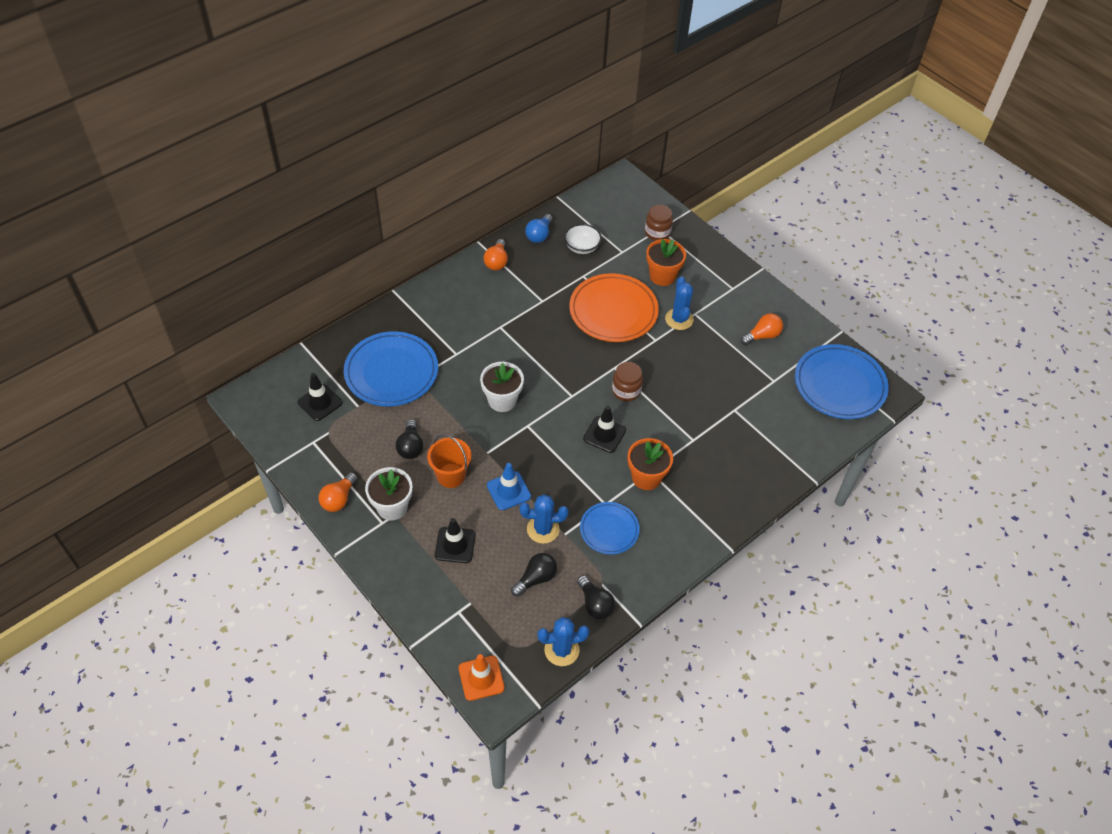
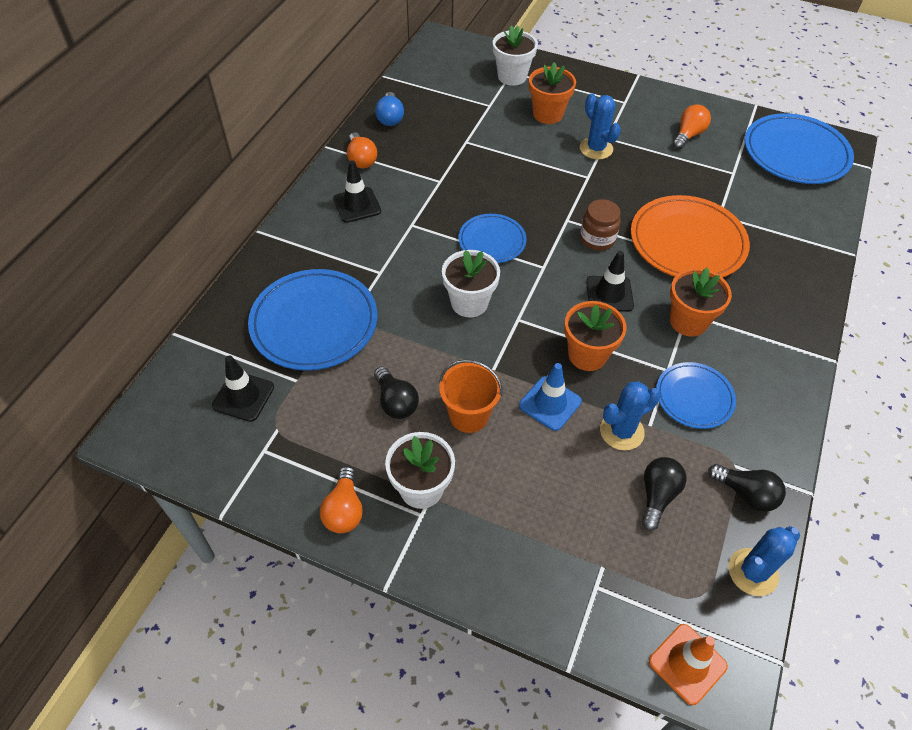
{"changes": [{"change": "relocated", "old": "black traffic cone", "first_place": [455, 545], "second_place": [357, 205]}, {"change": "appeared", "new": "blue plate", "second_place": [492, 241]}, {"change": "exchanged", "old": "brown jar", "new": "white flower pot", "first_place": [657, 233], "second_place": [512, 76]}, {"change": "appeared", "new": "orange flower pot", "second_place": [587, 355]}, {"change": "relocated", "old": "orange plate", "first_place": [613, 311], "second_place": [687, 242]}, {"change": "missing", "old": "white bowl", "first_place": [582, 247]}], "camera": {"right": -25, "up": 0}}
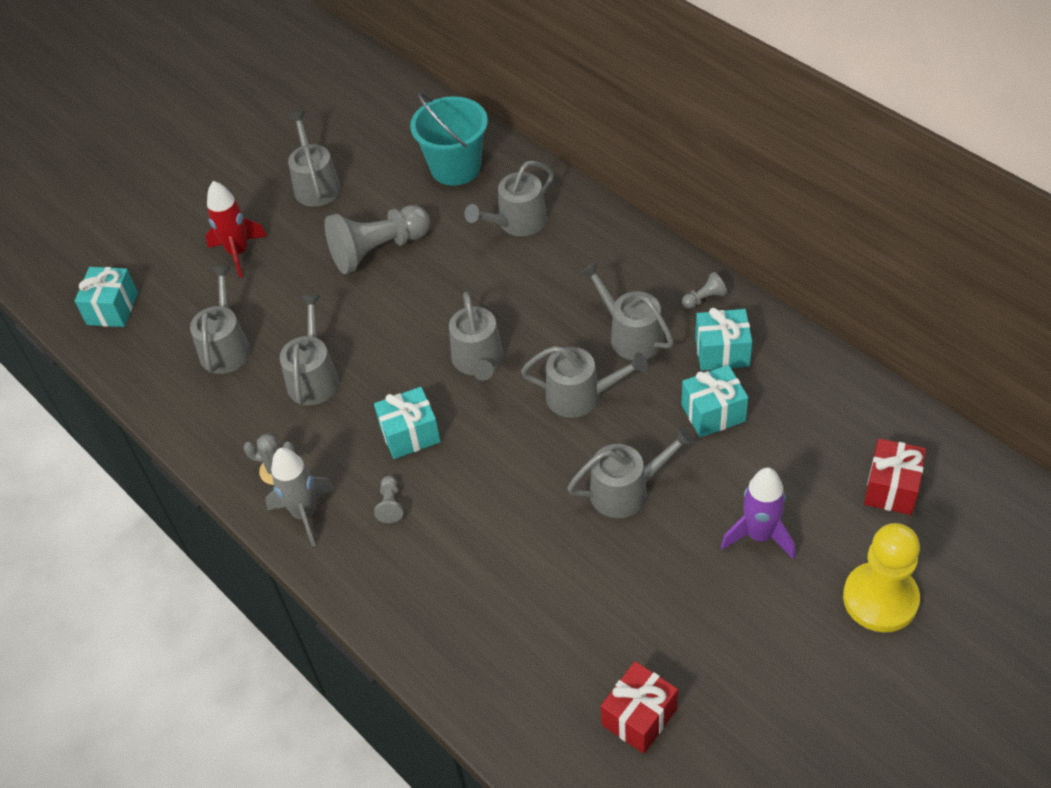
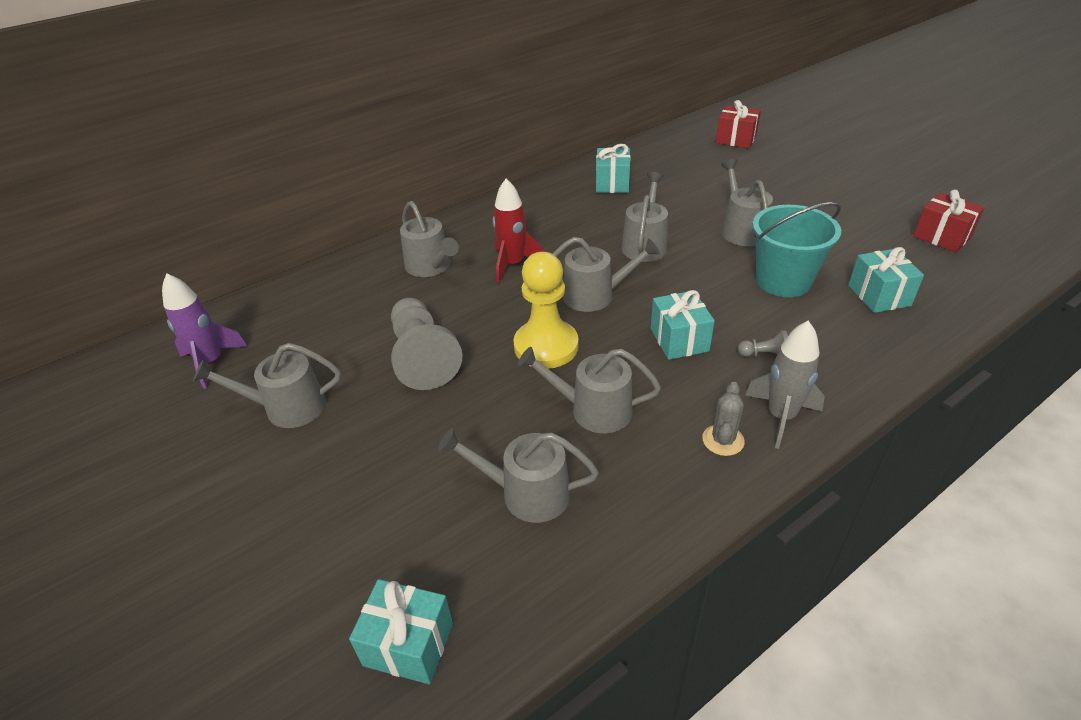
{"changes": [{"change": "relocated", "old": "purple rocket", "first_place": [759, 535], "second_place": [211, 362]}, {"change": "relocated", "old": "red rocket", "first_place": [238, 253], "second_place": [513, 264]}, {"change": "relocated", "old": "yellow pawn", "first_place": [880, 599], "second_place": [546, 346]}, {"change": "relocated", "old": "turquoise bucket", "first_place": [455, 168], "second_place": [783, 281]}, {"change": "relocated", "old": "turquoise gift", "first_place": [713, 413], "second_place": [879, 295]}, {"change": "missing", "old": "grey watering can", "first_place": [631, 335]}, {"change": "missing", "old": "grey pawn", "first_place": [704, 299]}], "camera": {"right": -85, "up": -10}}
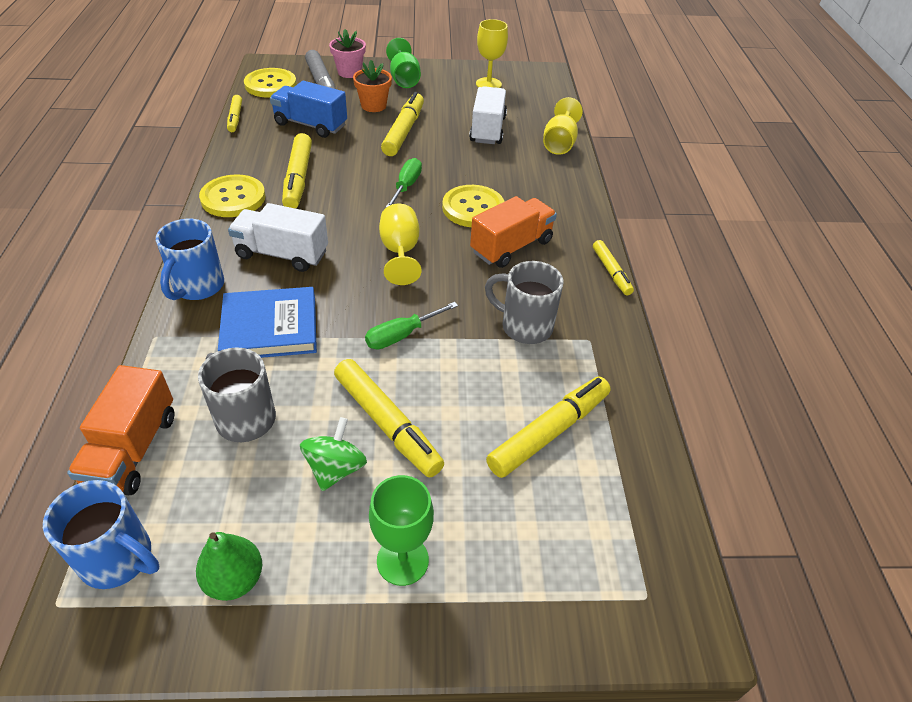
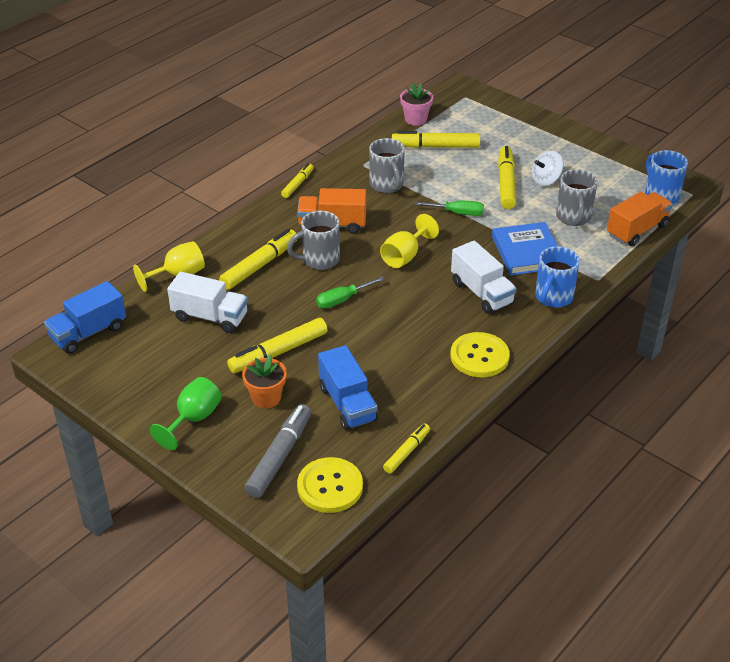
{"changes": [{"change": "appeared", "new": "blue truck", "second_place": [88, 333]}, {"change": "spun", "old": "white truck", "first_place": [487, 129], "second_place": [210, 317], "degrees": -120}, {"change": "relocated", "old": "yellow marker", "first_place": [298, 178], "second_place": [259, 266]}, {"change": "exchanged", "old": "yellow button", "new": "grey mug", "first_place": [473, 208], "second_place": [319, 260]}, {"change": "relocated", "old": "pink flower pot", "first_place": [349, 72], "second_place": [415, 119]}, {"change": "spun", "old": "blue book", "first_place": [270, 327], "second_place": [527, 252], "degrees": 45}, {"change": "colour", "old": "green spinning top", "new": "white spinning top", "first_place": [335, 468], "second_place": [546, 180]}, {"change": "spun", "old": "blue mug", "first_place": [197, 287], "second_place": [553, 297], "degrees": 150}, {"change": "missing", "old": "green pear", "first_place": [234, 579]}, {"change": "missing", "old": "green goblet", "first_place": [402, 560]}, {"change": "missing", "old": "yellow goblet", "first_place": [488, 84]}], "camera": {"right": -135, "up": -5}}
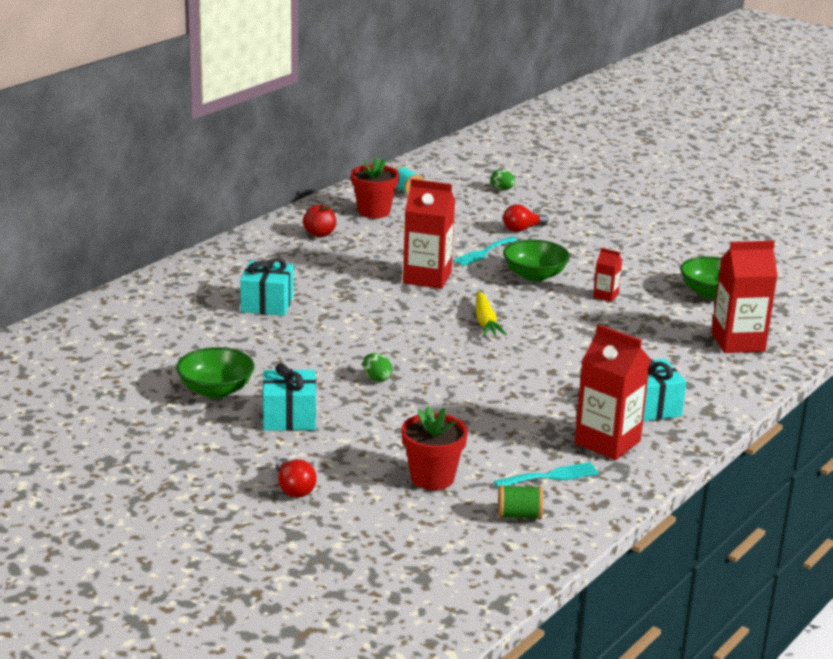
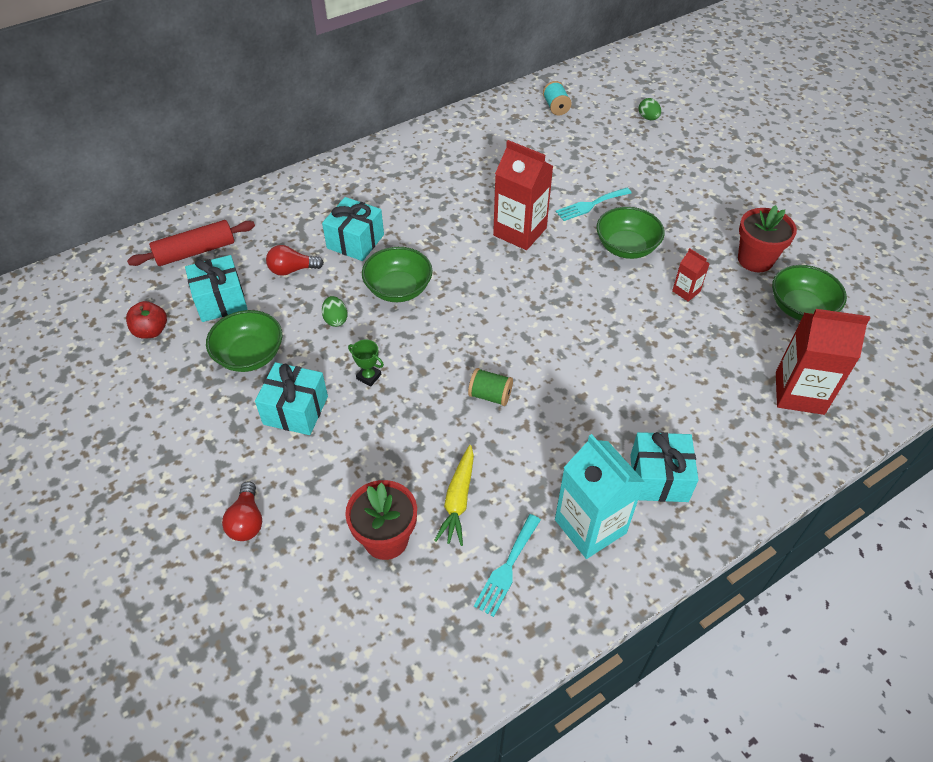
{"changes": [{"change": "relocated", "old": "red apple", "first_place": [319, 234], "second_place": [151, 331]}, {"change": "appeared", "new": "red rolling pin", "second_place": [195, 252]}, {"change": "appeared", "new": "turquoise gift", "second_place": [220, 300]}, {"change": "relocated", "old": "red light bulb", "first_place": [522, 229], "second_place": [292, 270]}, {"change": "relocated", "old": "green egg", "first_place": [377, 378], "second_place": [335, 319]}, {"change": "appeared", "new": "green trophy", "second_place": [369, 377]}, {"change": "appeared", "new": "green bowl", "second_place": [398, 289]}, {"change": "relocated", "old": "yellow carrot", "first_place": [485, 322], "second_place": [458, 500]}, {"change": "relocated", "old": "green spool", "first_place": [519, 515], "second_place": [490, 395]}, {"change": "spun", "old": "turquoise fork", "first_place": [551, 476], "second_place": [507, 568], "degrees": 120}, {"change": "colour", "old": "red carton", "new": "turquoise carton", "first_place": [607, 442], "second_place": [590, 526]}, {"change": "relocated", "old": "red flower pot", "first_place": [374, 212], "second_place": [755, 260]}], "camera": {"right": 20, "up": 25}}
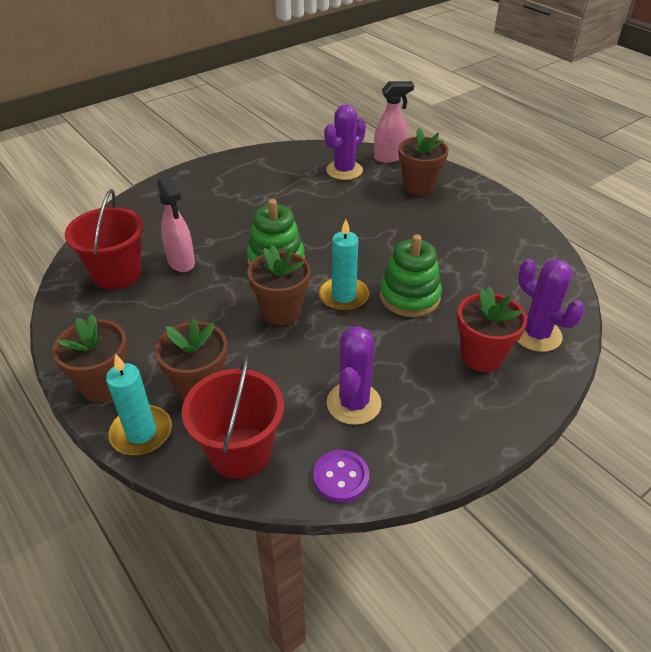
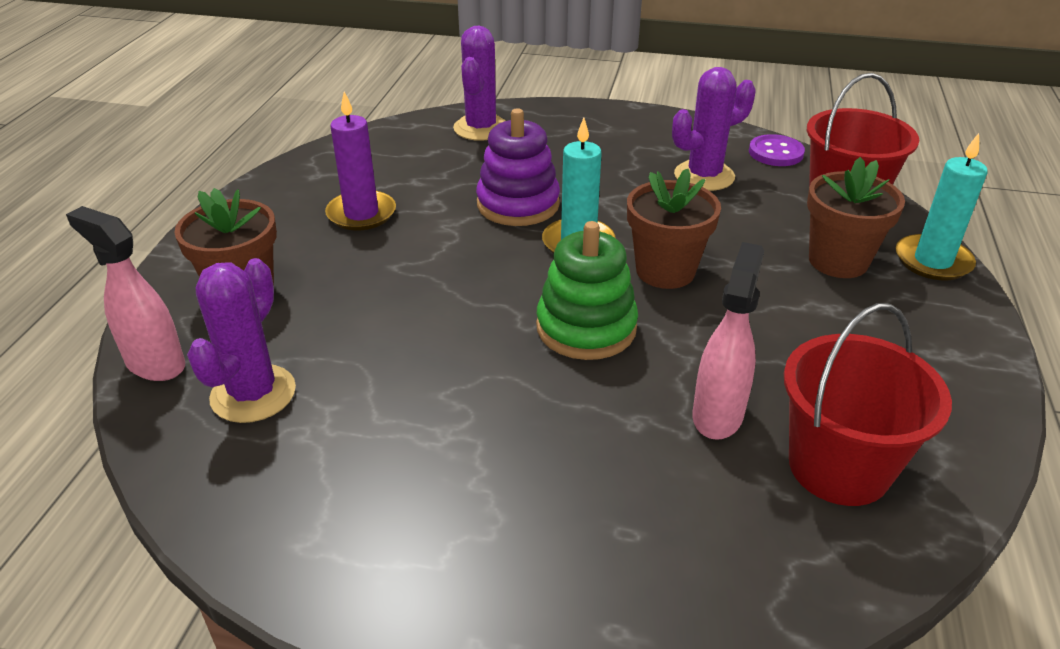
{"changes": [{"change": "spun", "old": "purple cactus", "first_place": [344, 170], "second_place": [253, 394], "degrees": -75}, {"change": "appeared", "new": "purple candle", "second_place": [361, 214]}, {"change": "colour", "old": "green stacking toy", "new": "purple stacking toy", "first_place": [409, 297], "second_place": [518, 204]}, {"change": "missing", "old": "brown flower pot", "first_place": [104, 385]}, {"change": "missing", "old": "red flower pot", "first_place": [482, 356]}], "camera": {"right": -130, "up": -5}}
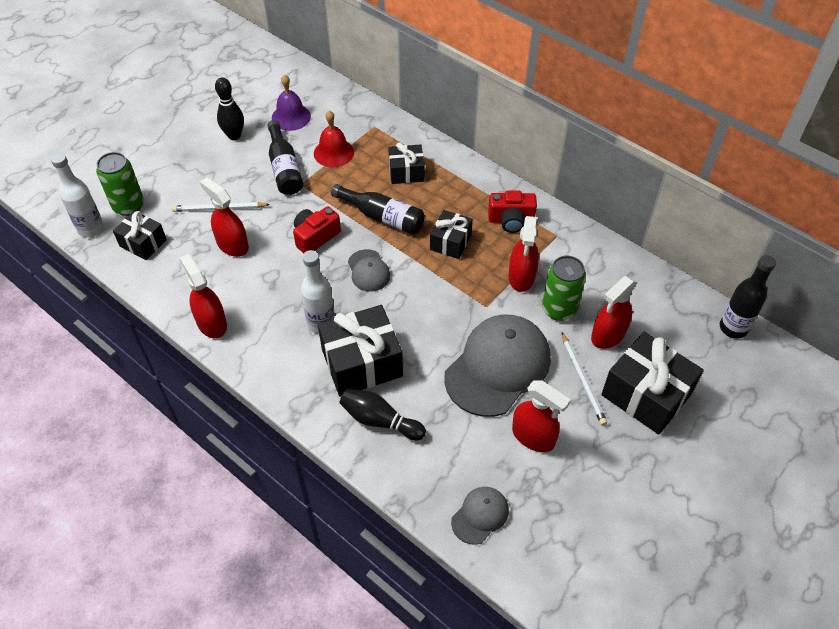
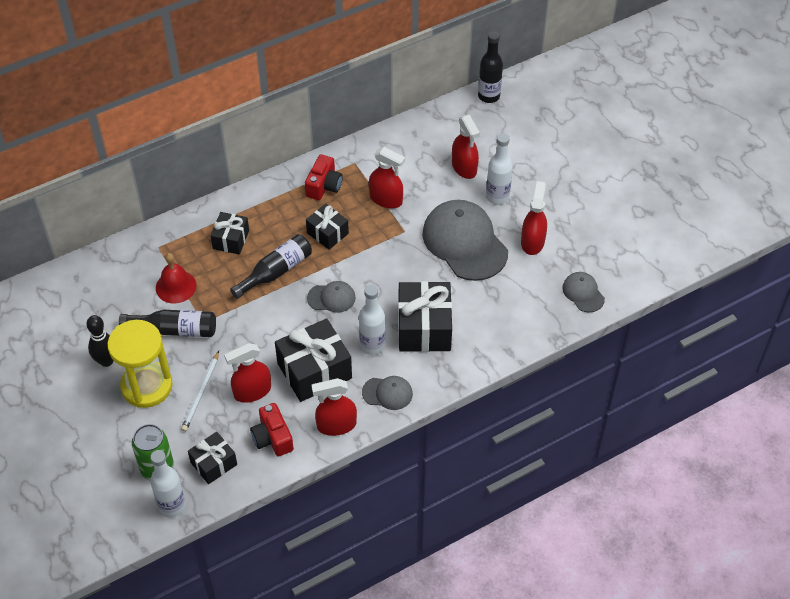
{"changes": [{"change": "appeared", "new": "yellow hourglass", "second_place": [147, 386]}, {"change": "relocated", "old": "red camera", "first_place": [315, 237], "second_place": [272, 438]}, {"change": "relocated", "old": "black gift", "first_place": [646, 394], "second_place": [314, 371]}, {"change": "appeared", "new": "grey cap", "second_place": [387, 393]}, {"change": "exchanged", "old": "white pencil", "new": "white bottle", "first_place": [583, 380], "second_place": [497, 197]}, {"change": "spun", "old": "red spray bottle", "first_place": [533, 436], "second_place": [532, 242], "degrees": -45}, {"change": "missing", "old": "purple bell", "first_place": [291, 117]}, {"change": "missing", "old": "black bowling pin", "first_place": [380, 420]}, {"change": "missing", "old": "green can", "first_place": [559, 309]}], "camera": {"right": -70, "up": 0}}
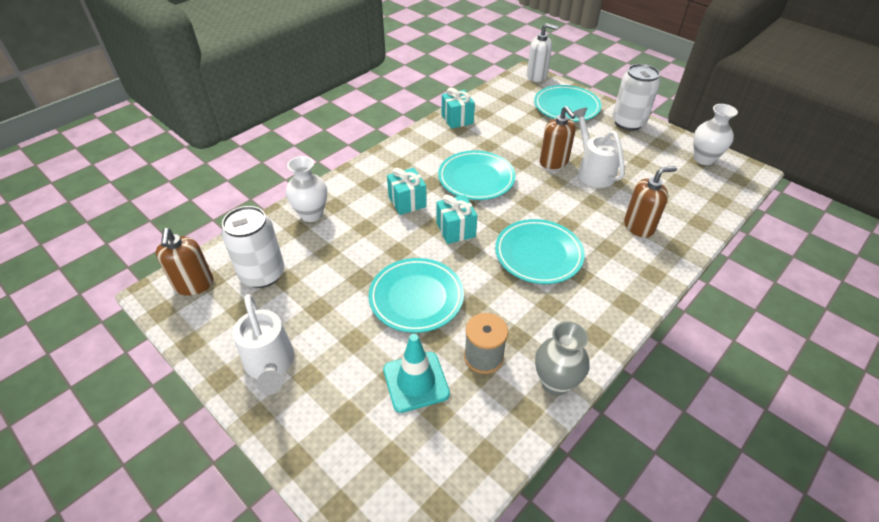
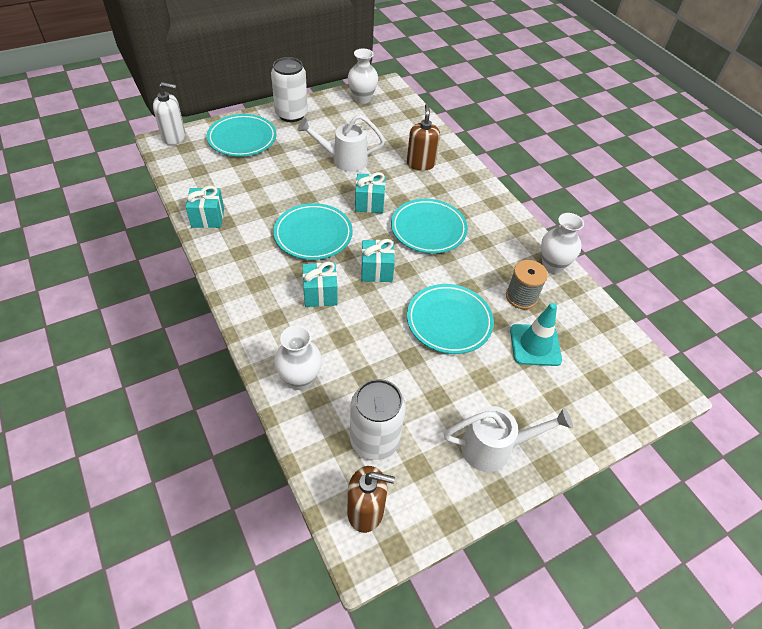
{"changes": [{"change": "spun", "old": "white soap dispenser", "first_place": [537, 76], "second_place": [174, 137], "degrees": 60}, {"change": "appeared", "new": "turquoise gift", "second_place": [369, 203]}, {"change": "colour", "old": "grey vase", "new": "white vase", "first_place": [555, 382], "second_place": [552, 265]}, {"change": "missing", "old": "brown soap dispenser", "first_place": [553, 162]}], "camera": {"right": -75, "up": 5}}
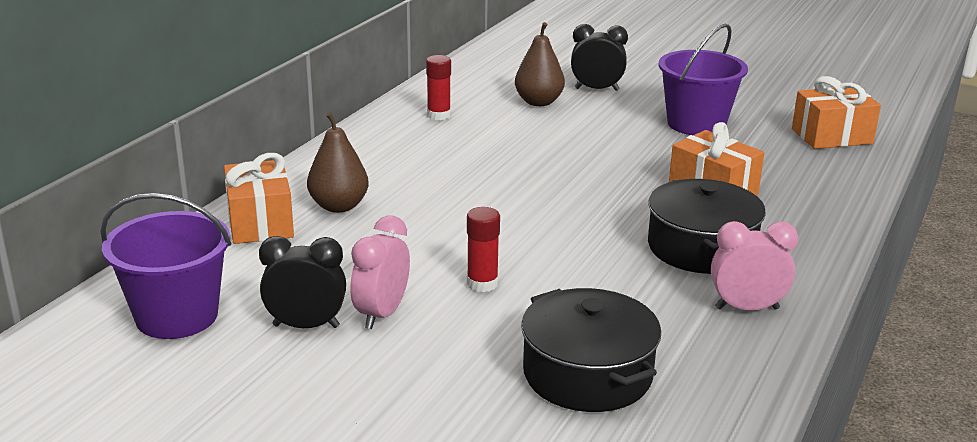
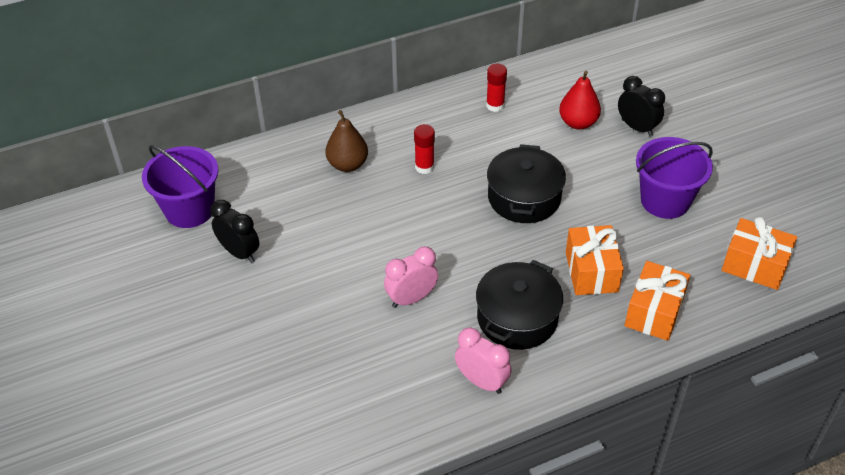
{"changes": [{"change": "relocated", "old": "pink clock", "first_place": [382, 314], "second_place": [411, 298]}, {"change": "relocated", "old": "red glue stick", "first_place": [482, 283], "second_place": [424, 167]}, {"change": "relocated", "old": "black pot", "first_place": [587, 374], "second_place": [524, 197]}, {"change": "colour", "old": "brown pear", "new": "red pear", "first_place": [538, 102], "second_place": [578, 123]}, {"change": "relocated", "old": "orange gift", "first_place": [260, 223], "second_place": [654, 312]}], "camera": {"right": 40, "up": 20}}
